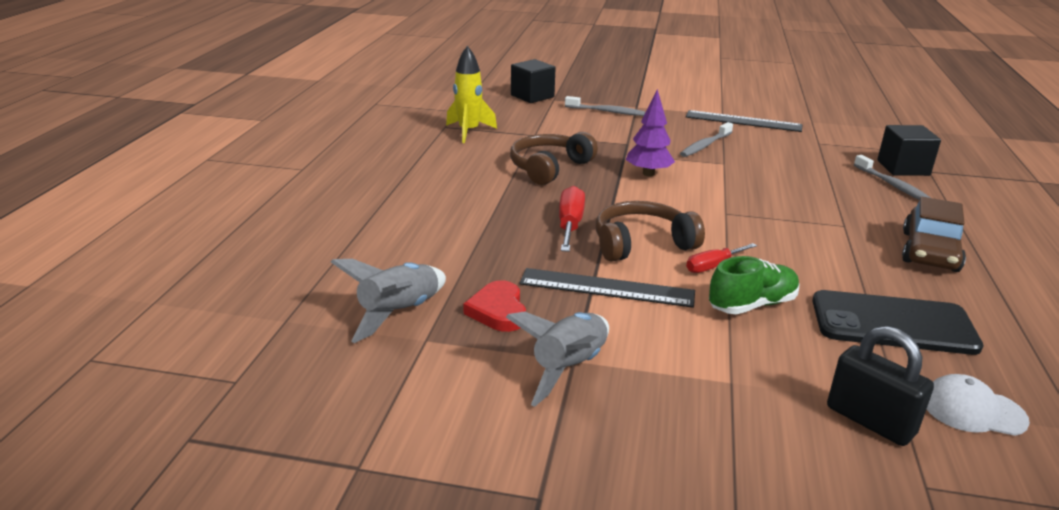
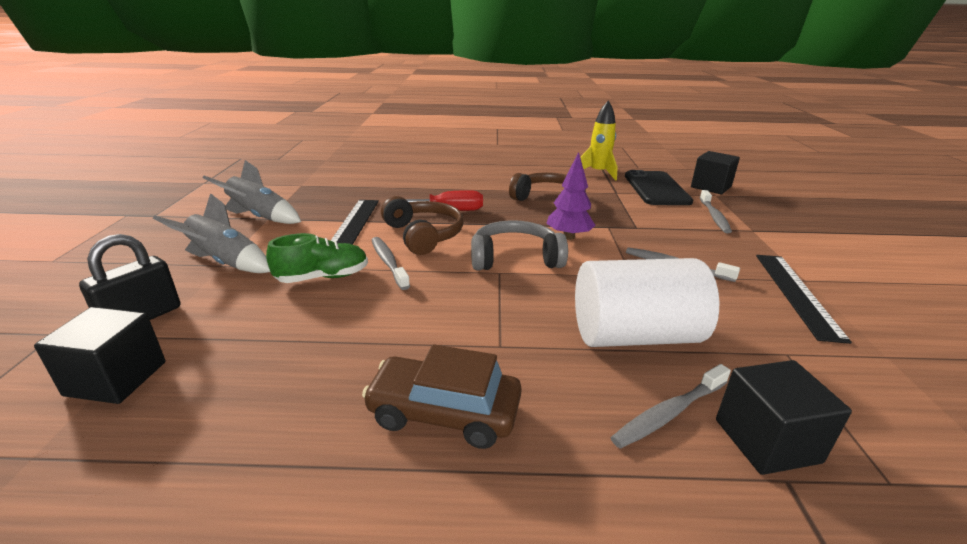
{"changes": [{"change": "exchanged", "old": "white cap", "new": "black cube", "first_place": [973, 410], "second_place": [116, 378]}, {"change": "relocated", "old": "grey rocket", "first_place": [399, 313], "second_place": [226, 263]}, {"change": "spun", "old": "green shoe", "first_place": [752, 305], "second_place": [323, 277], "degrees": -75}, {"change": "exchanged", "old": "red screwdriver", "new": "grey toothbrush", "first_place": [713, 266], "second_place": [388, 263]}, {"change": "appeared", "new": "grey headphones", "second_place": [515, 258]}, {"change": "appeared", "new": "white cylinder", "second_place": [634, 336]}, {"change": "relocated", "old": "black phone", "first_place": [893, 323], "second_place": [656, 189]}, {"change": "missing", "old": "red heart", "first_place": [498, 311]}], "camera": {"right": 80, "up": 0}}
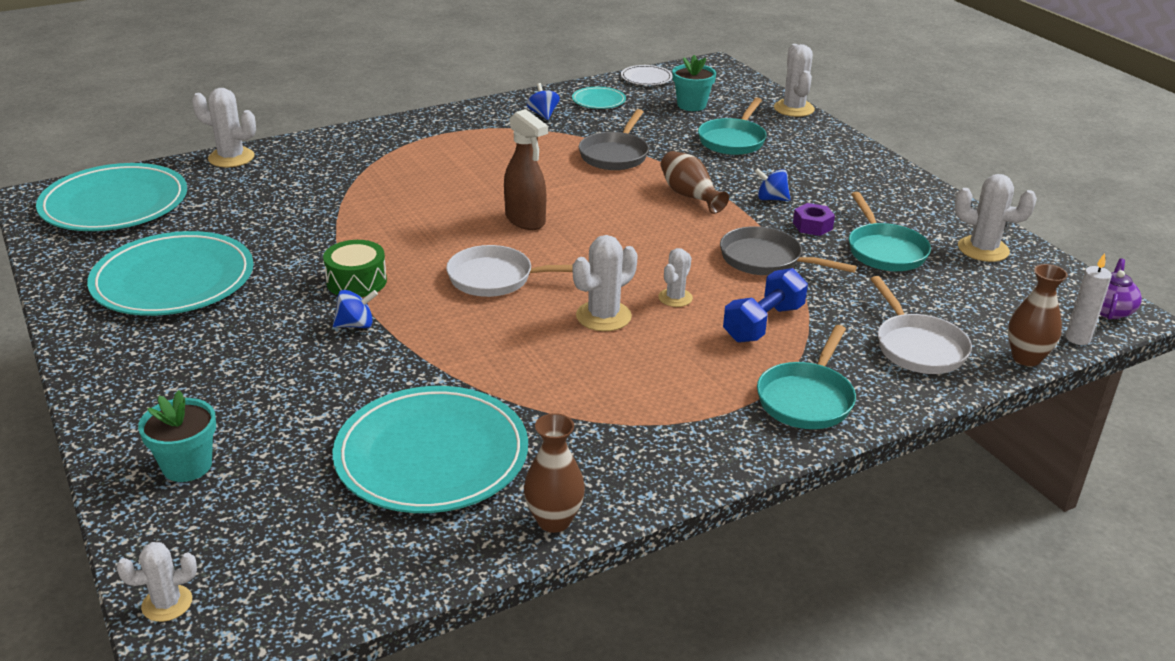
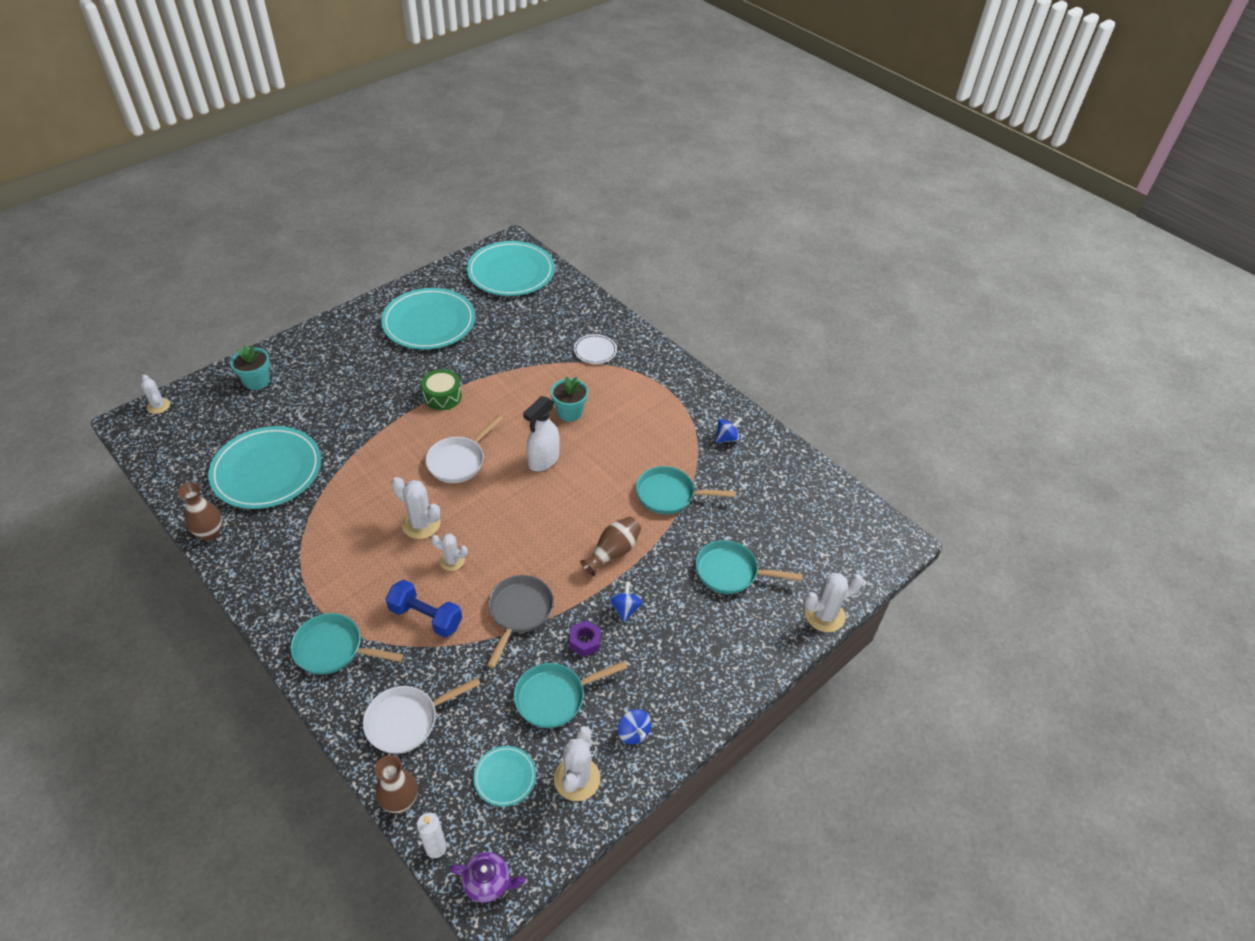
{"changes": [{"change": "spun", "old": "white pan", "first_place": [497, 278], "second_place": [459, 461], "degrees": -135}, {"change": "relocated", "old": "turquoise plate", "first_place": [598, 101], "second_place": [505, 777]}, {"change": "colour", "old": "brown spray bottle", "new": "white spray bottle", "first_place": [525, 220], "second_place": [543, 460]}, {"change": "relocated", "old": "turquoise flower pot", "first_place": [691, 105], "second_place": [569, 412]}, {"change": "relocated", "old": "white plate", "first_place": [646, 78], "second_place": [595, 351]}, {"change": "relocated", "old": "blue spinning top", "first_place": [356, 325], "second_place": [633, 733]}, {"change": "colour", "old": "grey pan", "new": "turquoise pan", "first_place": [615, 155], "second_place": [669, 495]}, {"change": "missing", "old": "white cactus", "first_place": [231, 158]}], "camera": {"right": 75, "up": 15}}
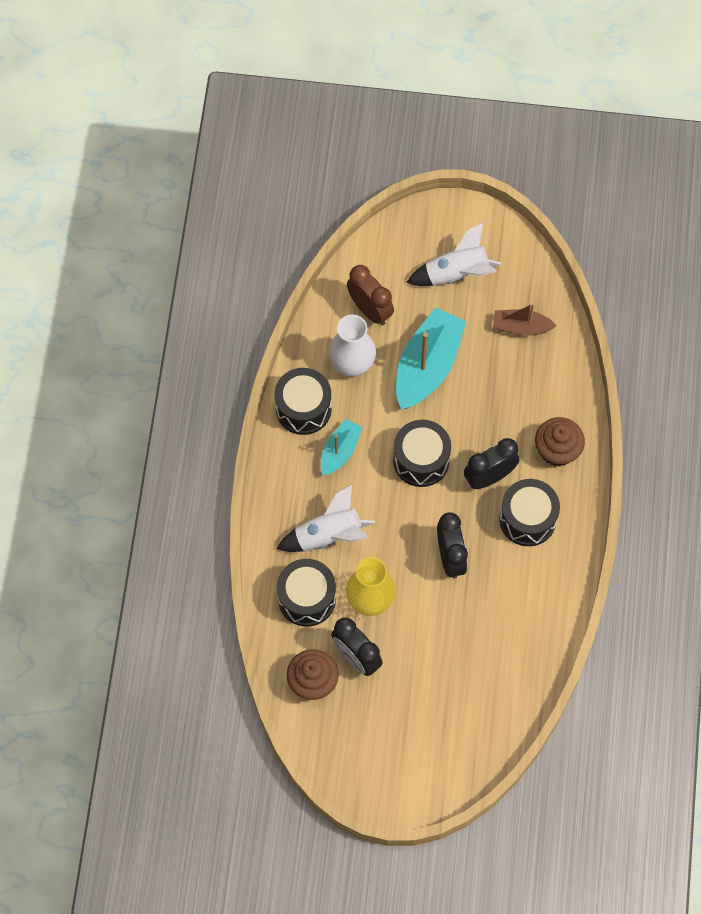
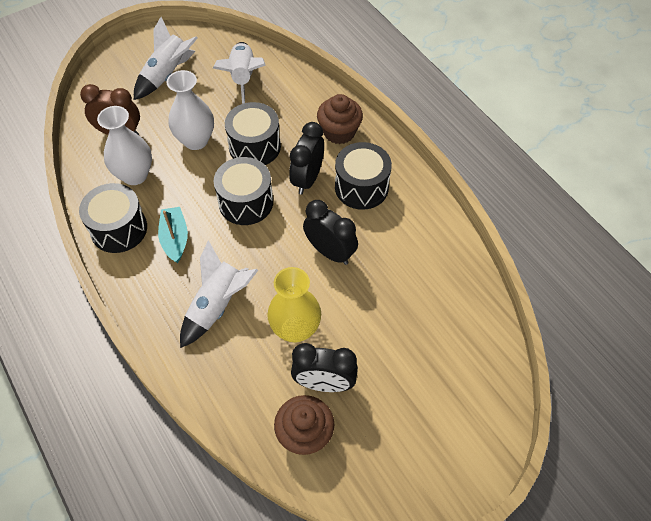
{"changes": [{"change": "exchanged", "old": "turquoise boat", "new": "white vase", "first_place": [427, 366], "second_place": [196, 140]}, {"change": "exchanged", "old": "brown boat", "new": "white rocket", "first_place": [521, 327], "second_place": [243, 78]}, {"change": "relocated", "old": "black drum", "first_place": [307, 598], "second_place": [255, 146]}], "camera": {"right": -40, "up": -10}}
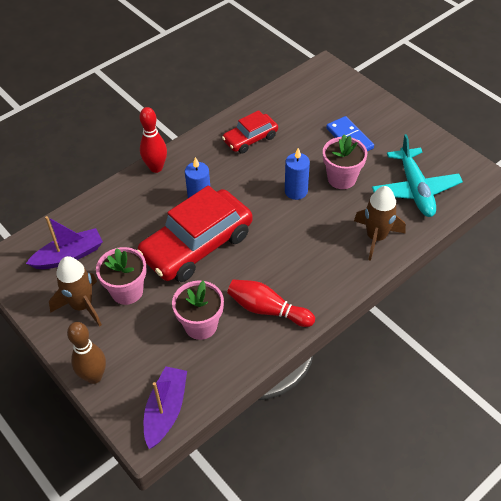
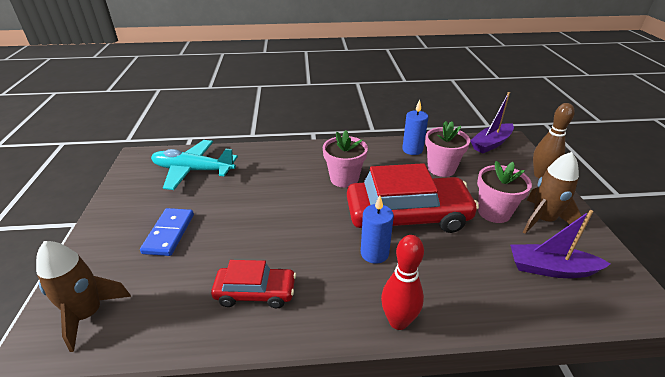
{"changes": [{"change": "relocated", "old": "brown rocket", "first_place": [376, 237], "second_place": [88, 314]}, {"change": "spun", "old": "turquoise plane", "first_place": [415, 189], "second_place": [193, 170], "degrees": -105}, {"change": "relocated", "old": "pink flower pot", "first_place": [341, 178], "second_place": [344, 179]}, {"change": "relocated", "old": "blue candle", "first_place": [296, 191], "second_place": [412, 150]}, {"change": "missing", "old": "red bowling pin", "first_place": [267, 309]}], "camera": {"right": -145, "up": -15}}
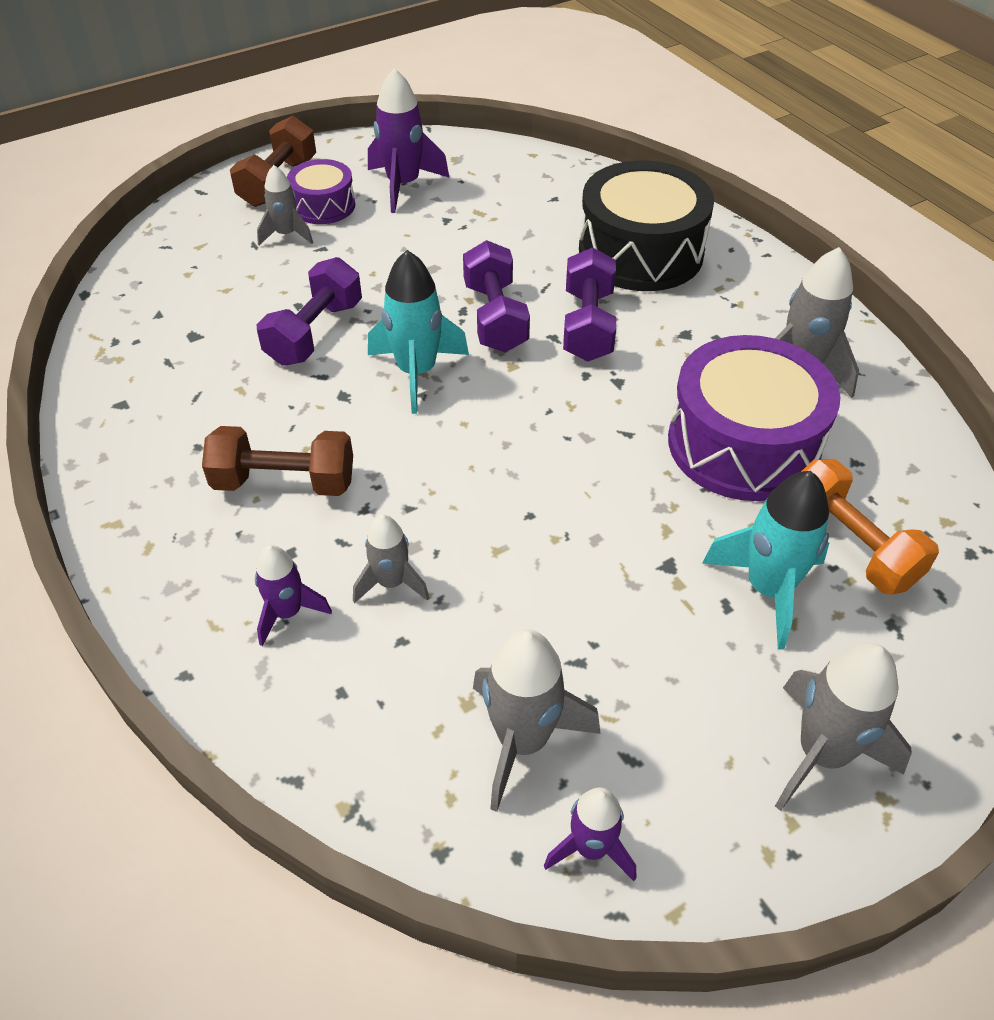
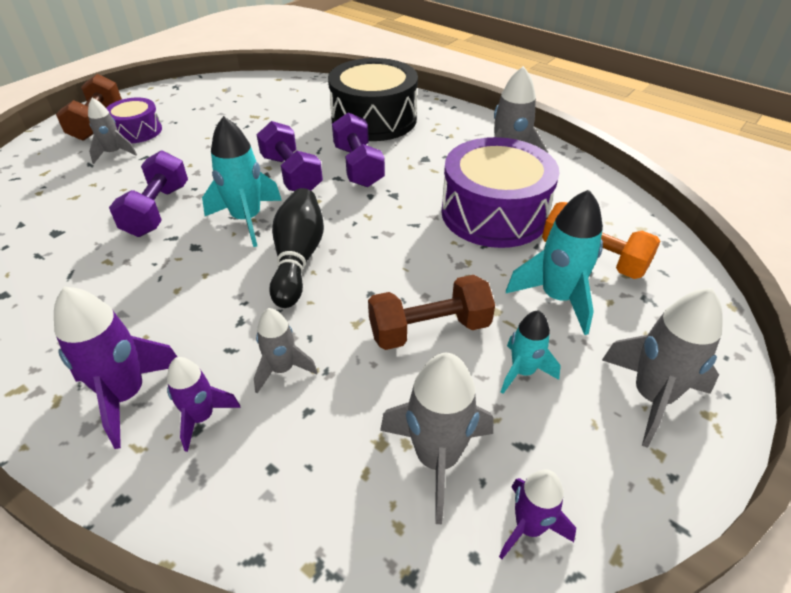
{"changes": [{"change": "relocated", "old": "purple rocket", "first_place": [403, 185], "second_place": [126, 395]}, {"change": "appeared", "new": "black bowling pin", "second_place": [298, 258]}, {"change": "relocated", "old": "brown dumbbell", "first_place": [284, 482], "second_place": [429, 330]}, {"change": "appeared", "new": "turquoise rocket", "second_place": [522, 371]}], "camera": {"right": -20, "up": -5}}
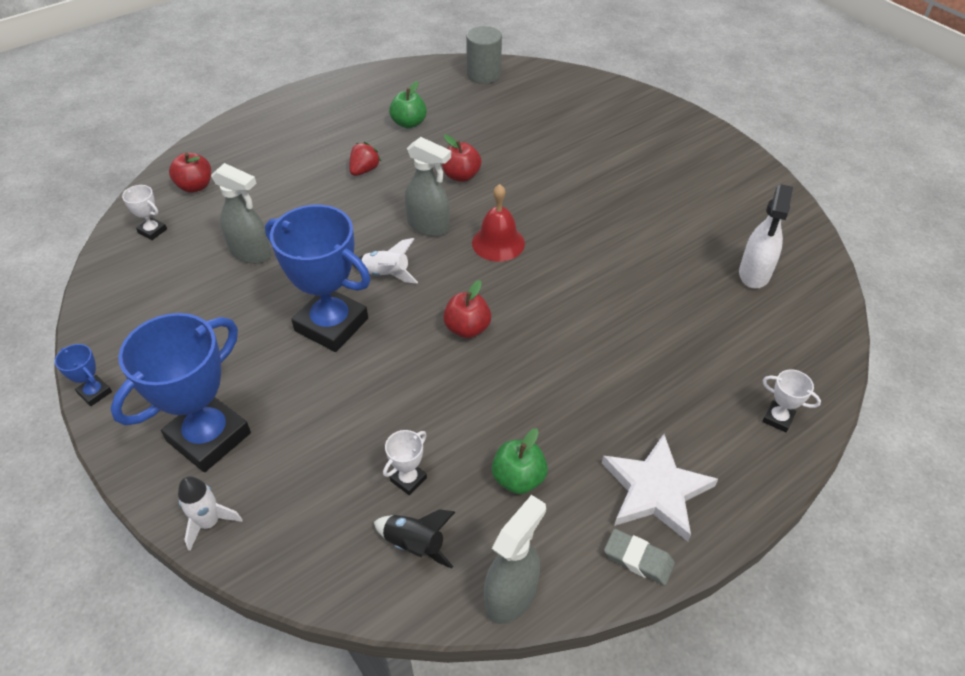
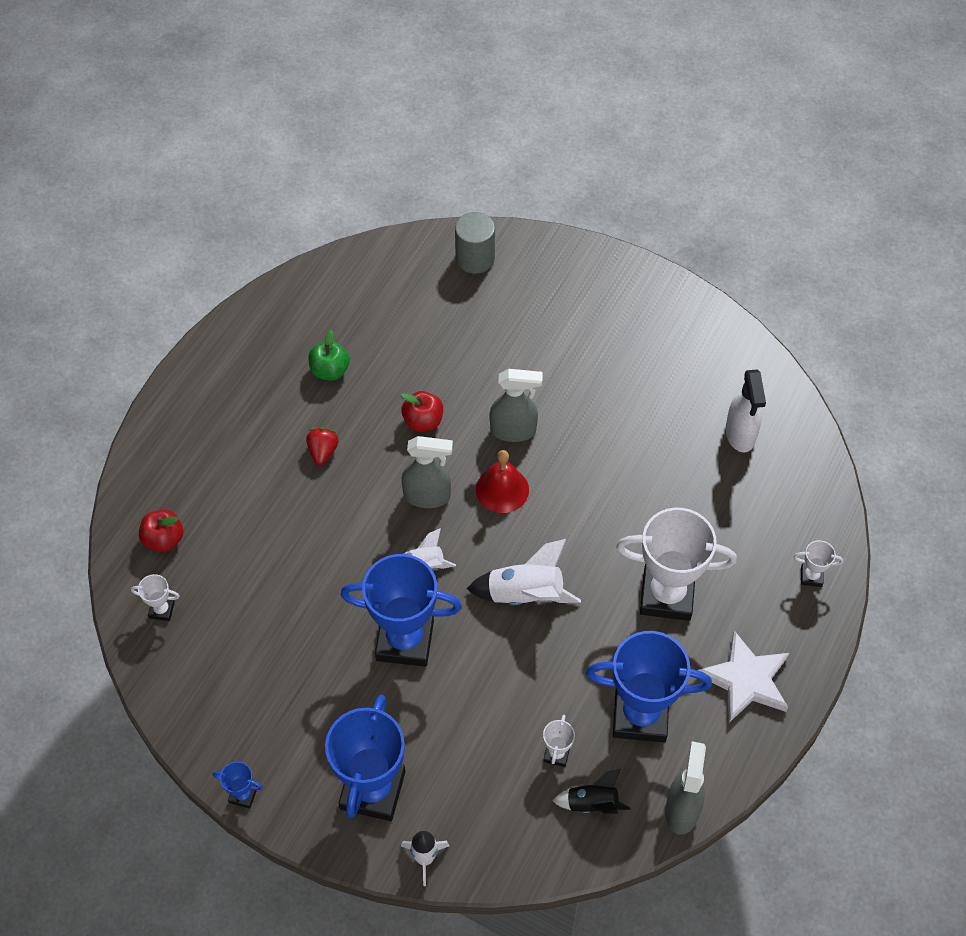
{"changes": [{"change": "relocated", "old": "grey cylinder", "first_place": [484, 75], "second_place": [475, 258]}, {"change": "exchanged", "old": "red apple", "new": "white rocket", "first_place": [467, 328], "second_place": [525, 594]}, {"change": "relocated", "old": "grey spray bottle", "first_place": [251, 253], "second_place": [513, 430]}, {"change": "exchanged", "old": "green apple", "new": "blue trophy", "first_place": [518, 478], "second_place": [640, 715]}, {"change": "appeared", "new": "white trophy", "second_place": [667, 595]}, {"change": "missing", "old": "grey eraser", "first_place": [638, 559]}], "camera": {"right": -25, "up": 10}}
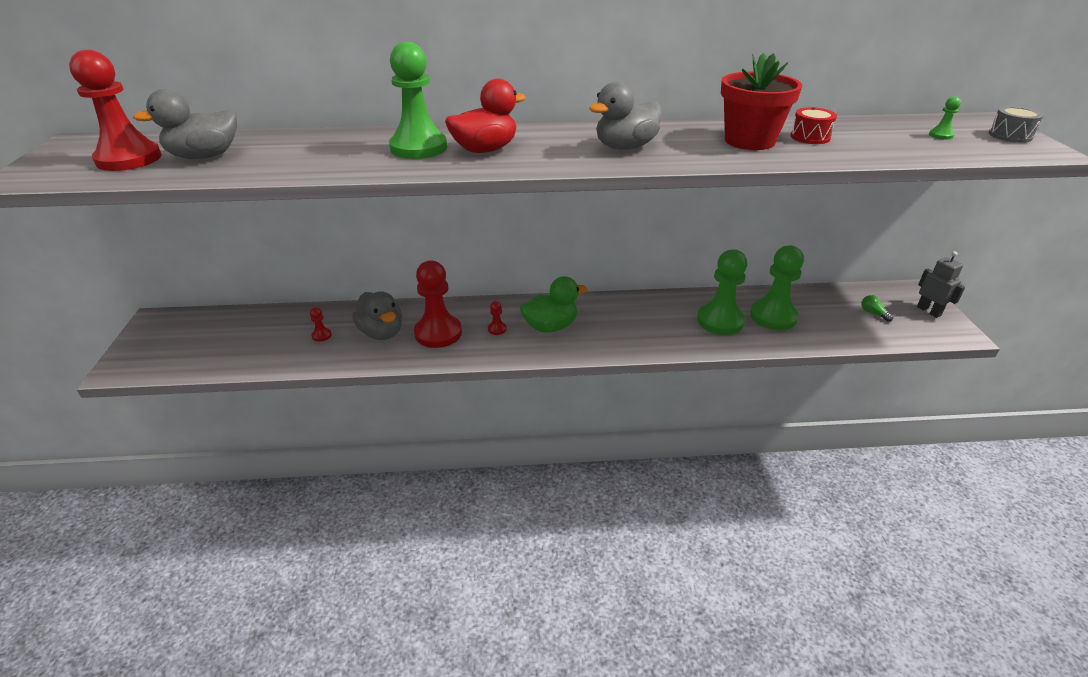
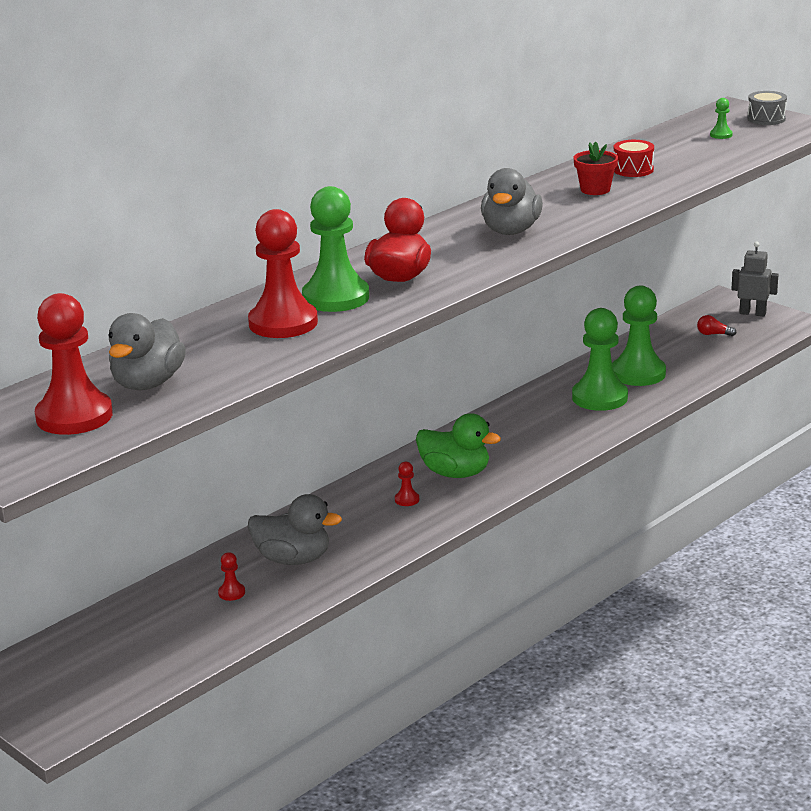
{"changes": [{"change": "relocated", "old": "red pawn", "first_place": [438, 333], "second_place": [283, 323]}, {"change": "spun", "old": "green duck", "first_place": [550, 326], "second_place": [455, 473], "degrees": 90}, {"change": "size", "old": "red flower pot", "first_place": [749, 141], "second_place": [595, 190], "factor": 0.56}, {"change": "colour", "old": "green light bulb", "new": "red light bulb", "first_place": [873, 313], "second_place": [713, 334]}], "camera": {"right": -40, "up": -10}}
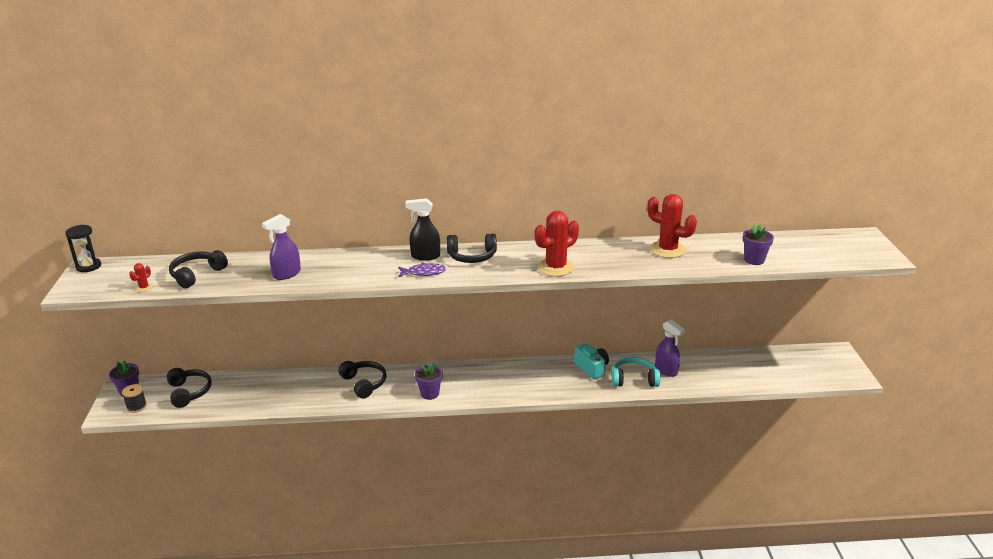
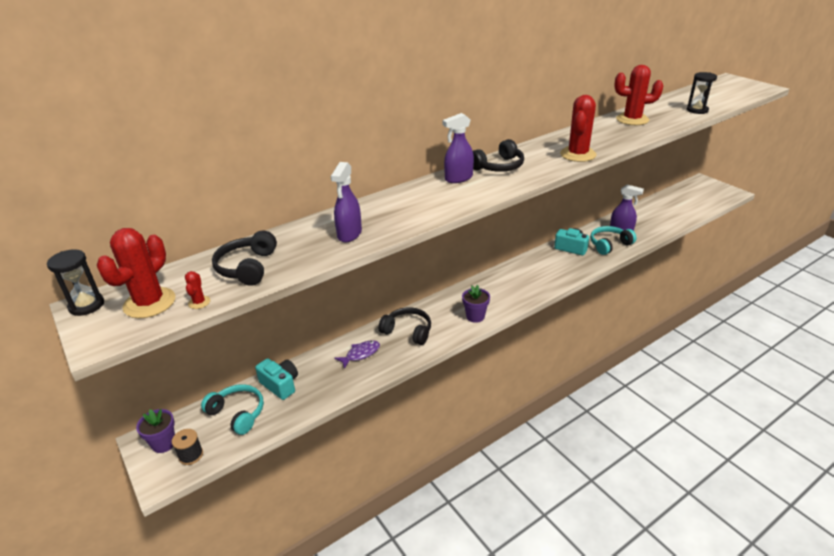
{"changes": [{"change": "appeared", "new": "red cactus", "second_place": [149, 303]}, {"change": "colour", "old": "black headphones", "new": "turquoise headphones", "first_place": [189, 392], "second_place": [237, 413]}, {"change": "appeared", "new": "turquoise camera", "second_place": [280, 385]}, {"change": "relocated", "old": "purple fish", "first_place": [424, 273], "second_place": [360, 354]}, {"change": "colour", "old": "black spray bottle", "new": "purple spray bottle", "first_place": [425, 256], "second_place": [458, 178]}, {"change": "exchanged", "old": "purple flower pot", "new": "black hourglass", "first_place": [754, 260], "second_place": [697, 110]}], "camera": {"right": -30, "up": 5}}
